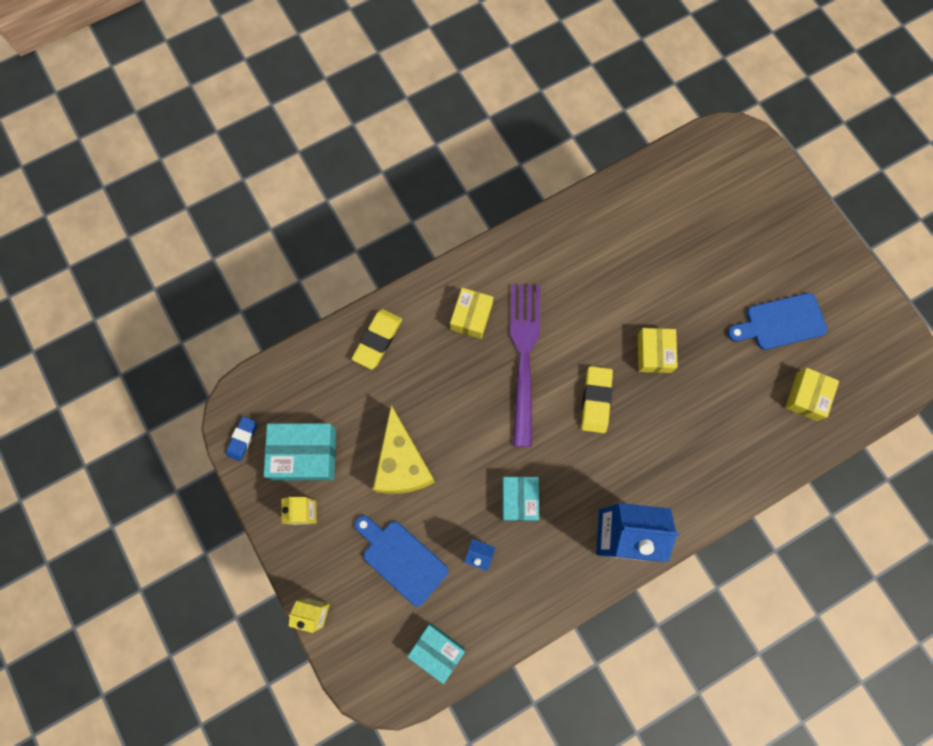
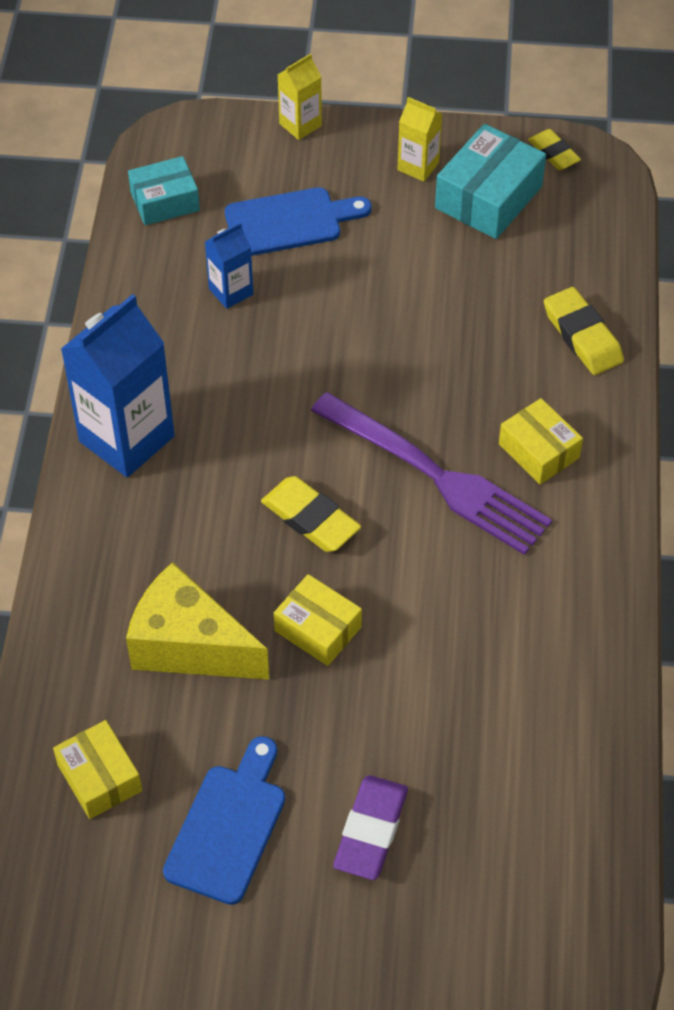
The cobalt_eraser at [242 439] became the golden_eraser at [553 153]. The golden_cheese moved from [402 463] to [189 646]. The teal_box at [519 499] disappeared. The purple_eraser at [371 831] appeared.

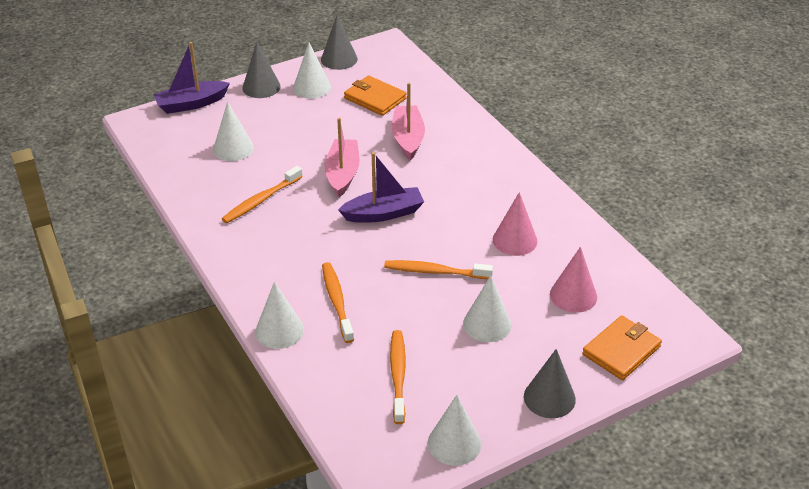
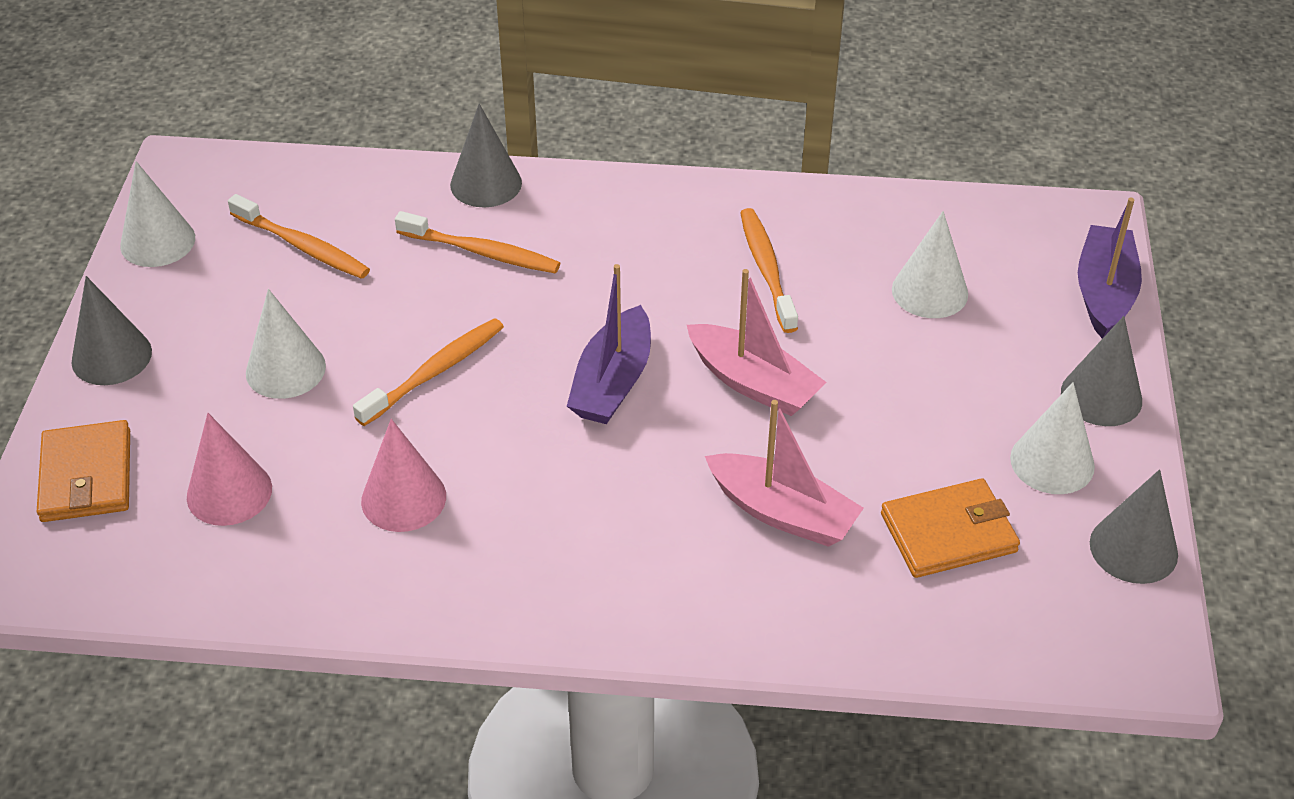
The pure_white_solid_cone at [279 330] became the gray_solid_cone at [486 183].

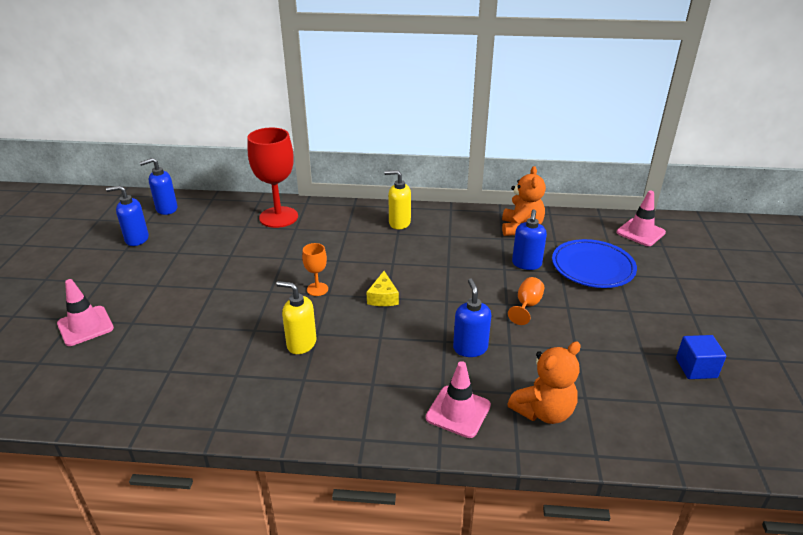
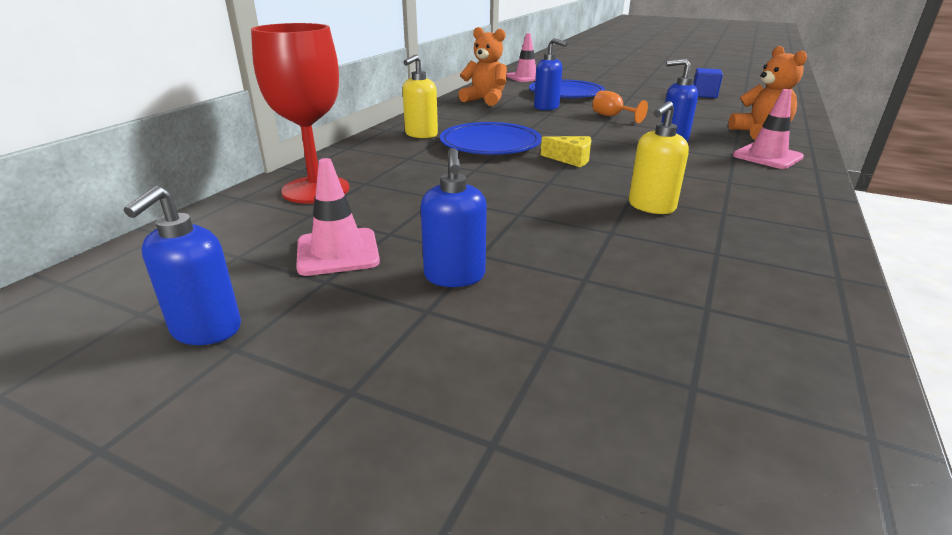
The rosy_traffic_cone moved from [85 326] to [338 252]. The cobalt_soap_pump moved from [166 209] to [454 276]. The orange_goblet at [317 289] disappeared. The cobalt_dinner_plate at [490 144] appeared.

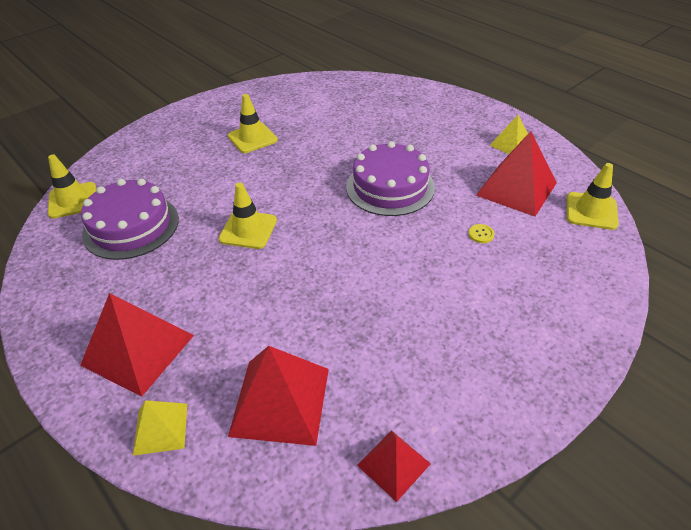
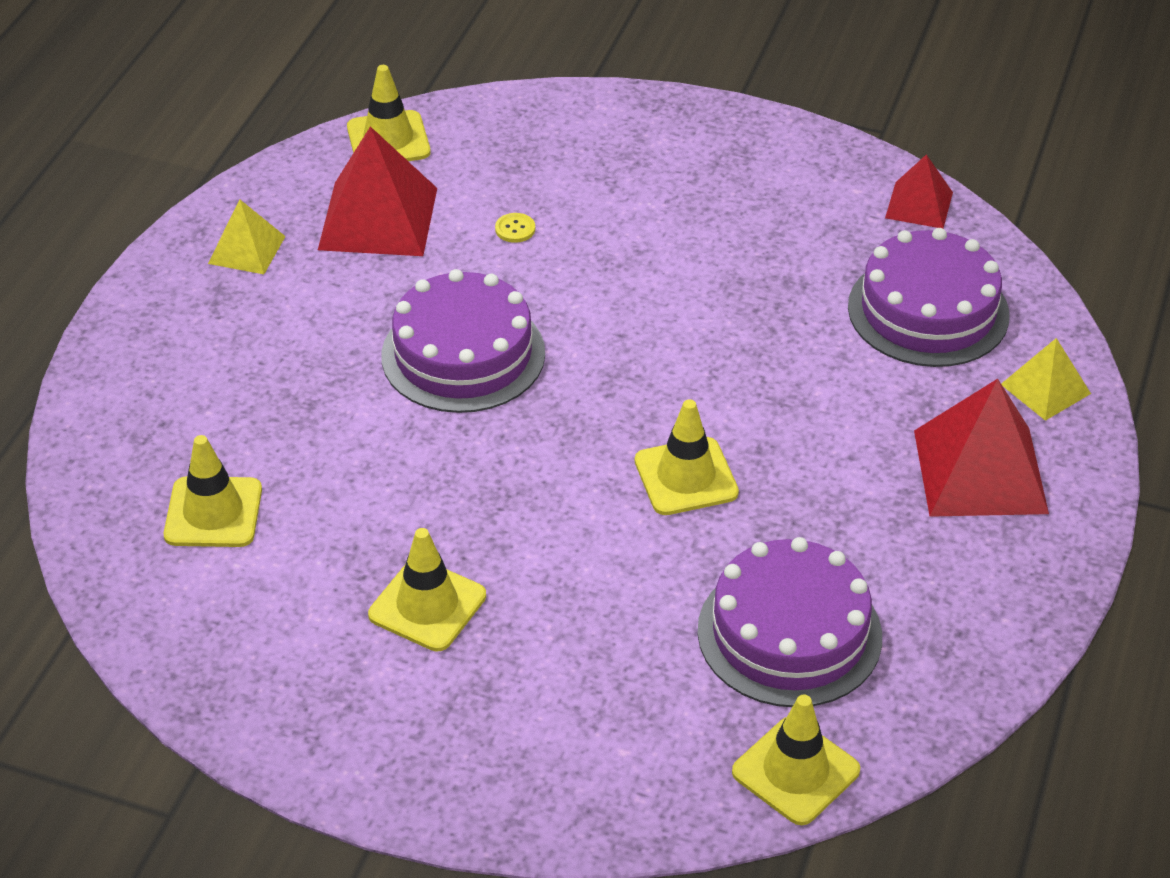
The red_pyramid at [280 401] was replaced by the purple_gateau at [928 311]. The golden_traffic_cone at [213 512] appeared.

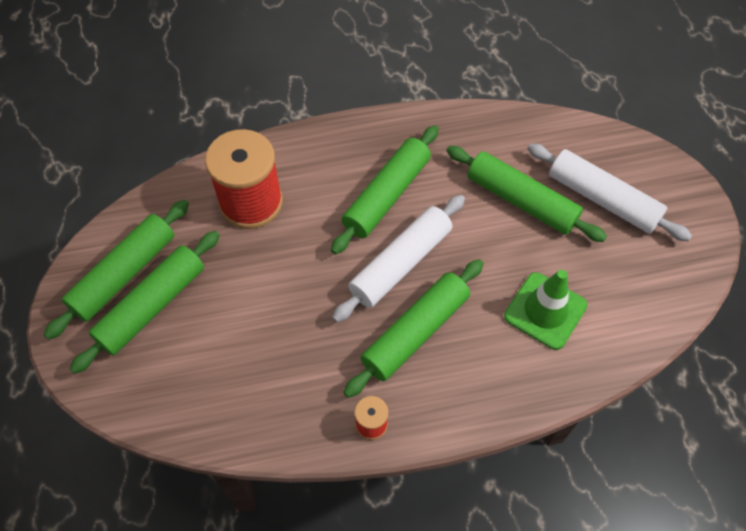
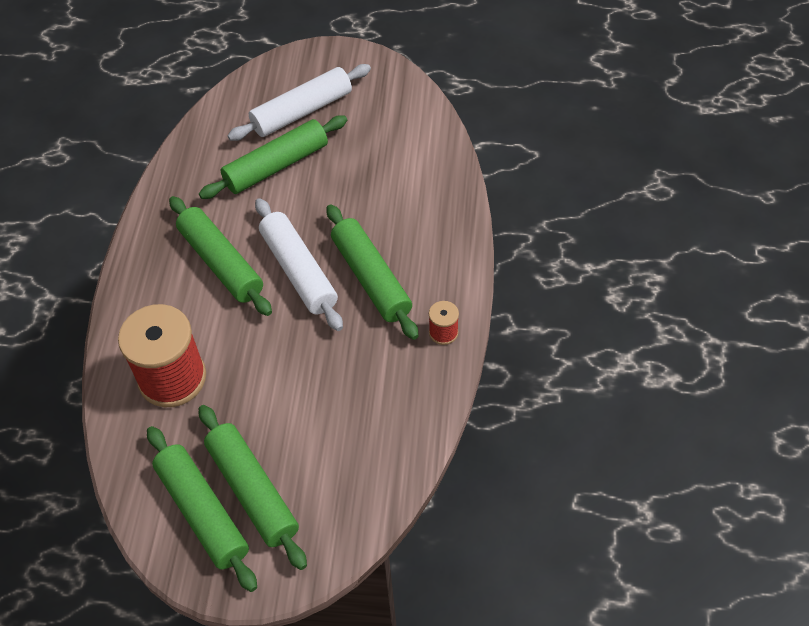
The green_traffic_cone at [545 311] disappeared.

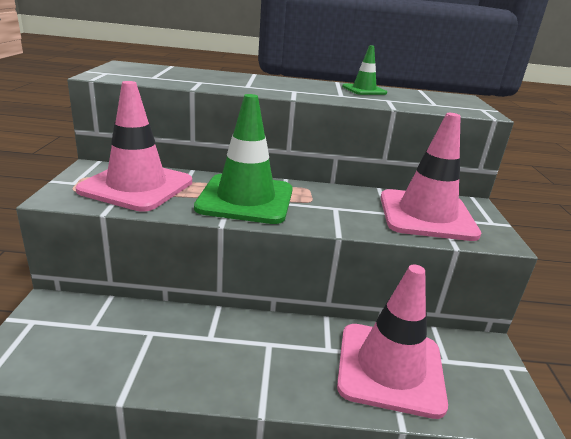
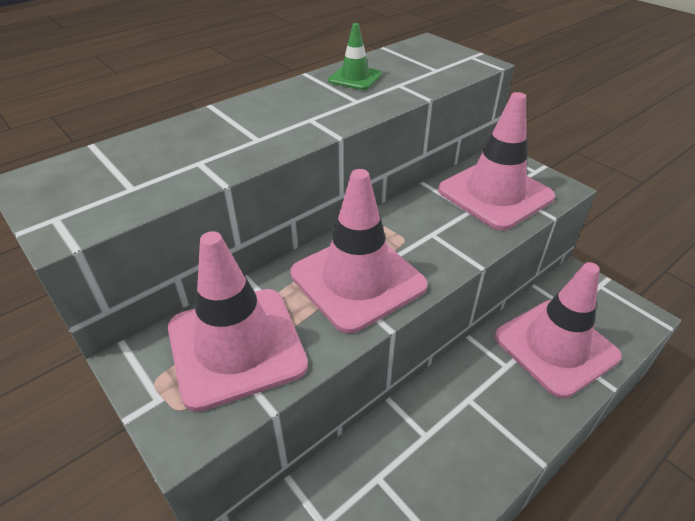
The green_traffic_cone at [245 199] became the rosy_traffic_cone at [357 280].

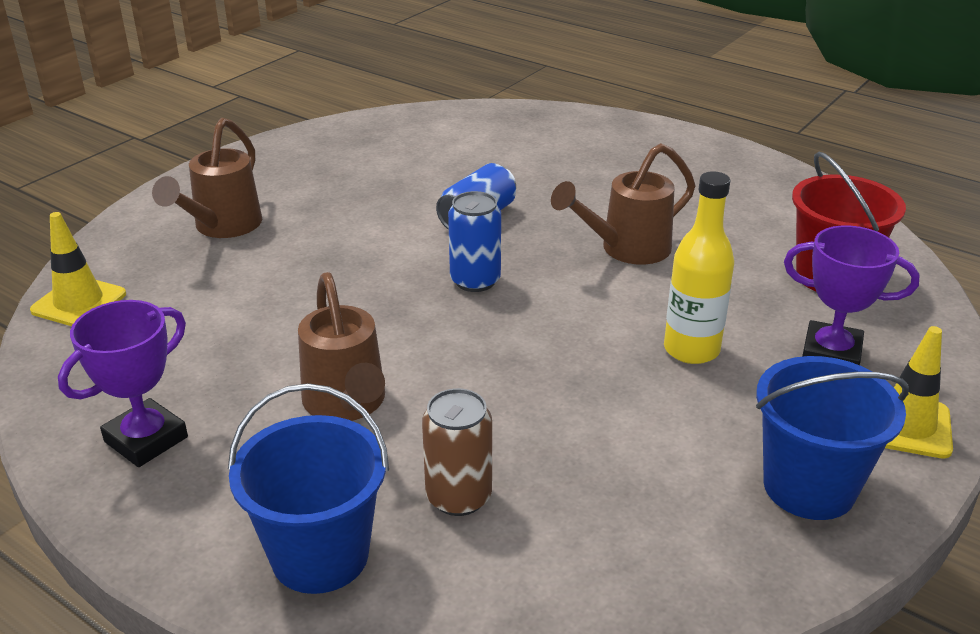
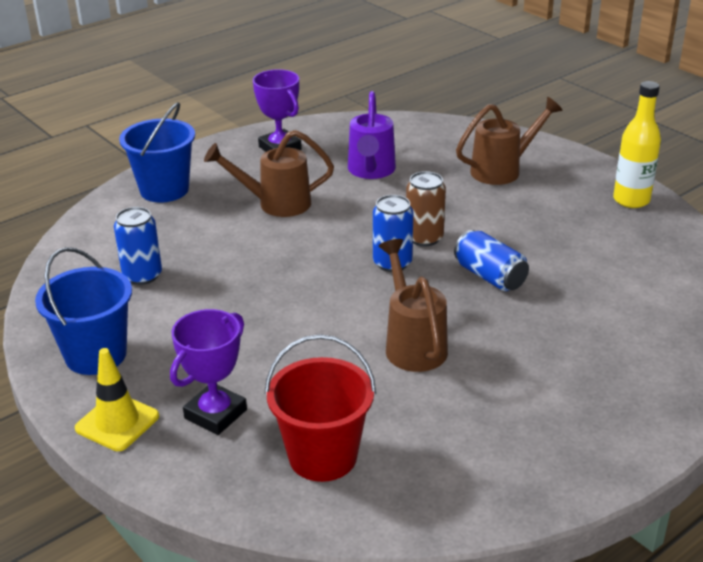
The golden_traffic_cone at [79 302] disappeared. The brown_watering_pot at [222 227] turned 120 degrees clockwise. The brown_can moved from [458 497] to [424 238]. The golden_drink_bottle moved from [691 350] to [631 200]. The cobalt_can at [142 275] appeared. The purple_watering_pot at [371 171] appeared.

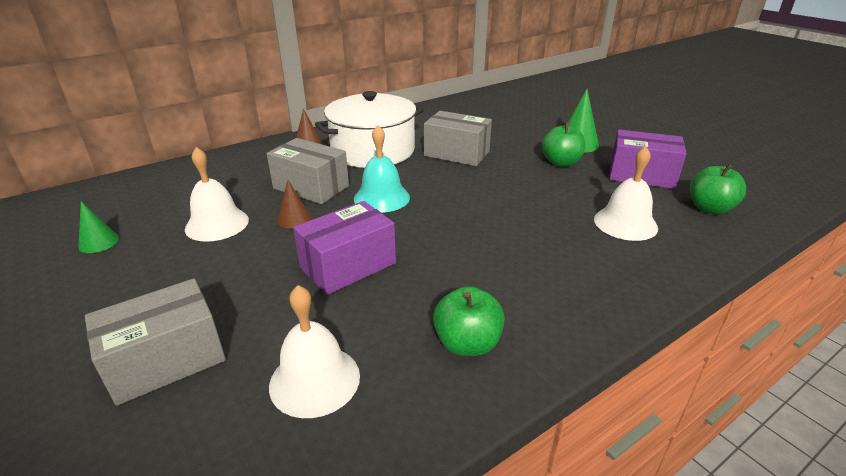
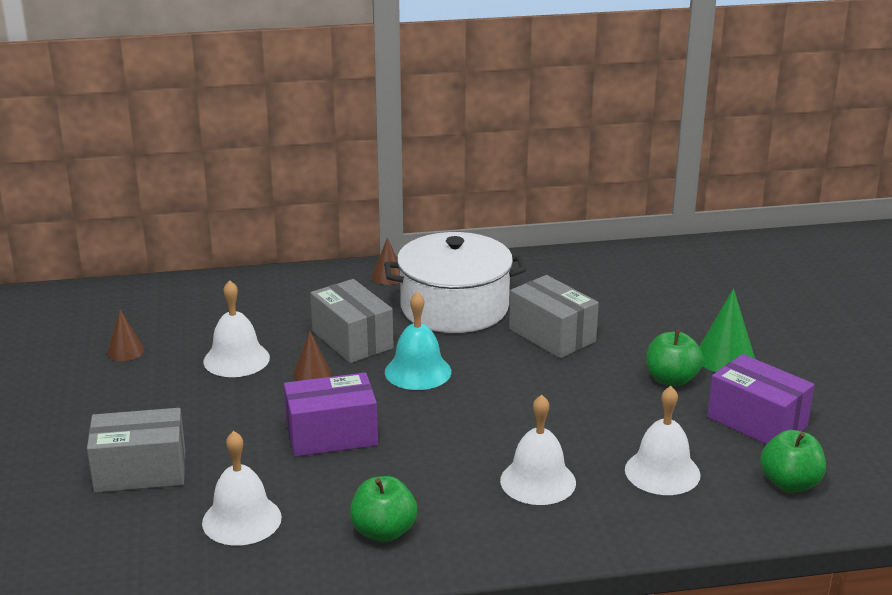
The green_solid_cone at [99 242] became the brown_solid_cone at [125 351]. The pure_white_bell at [538 481] appeared.

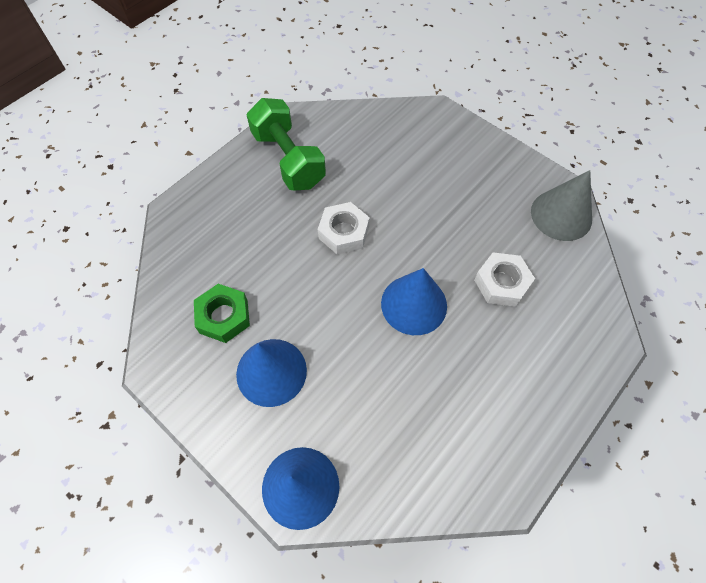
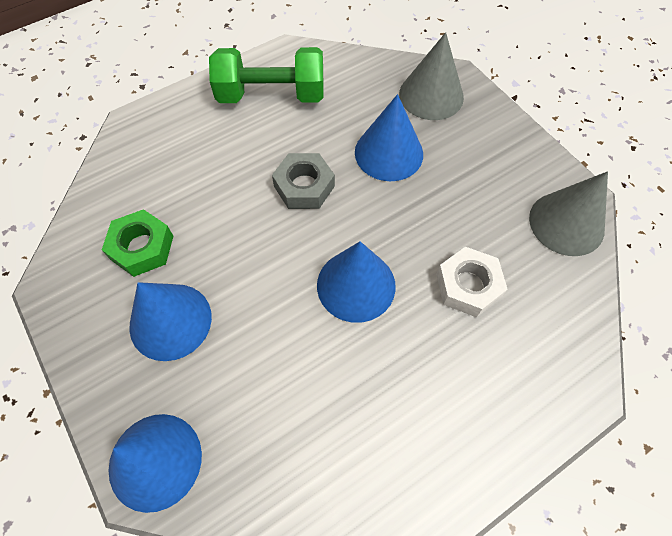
The green_free_weight at [288 159] turned 75 degrees counterclockwise. The pure_white_hexagon_nut at [344 232] became the gray_hexagon_nut at [304 186]. The cobalt_solid_cone at [388 153] appeared. The gray_solid_cone at [431 95] appeared.

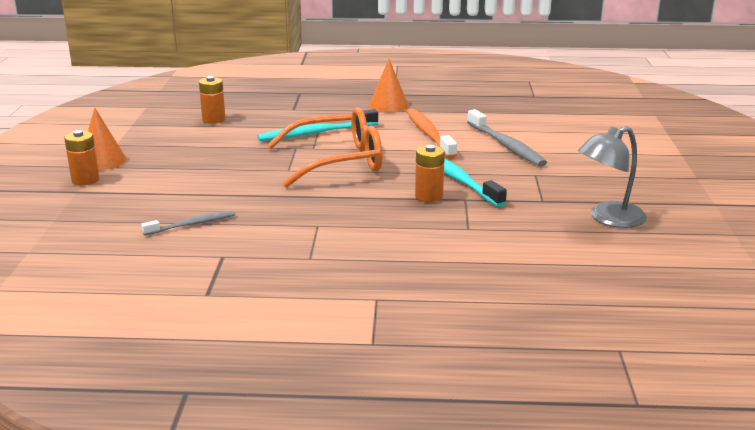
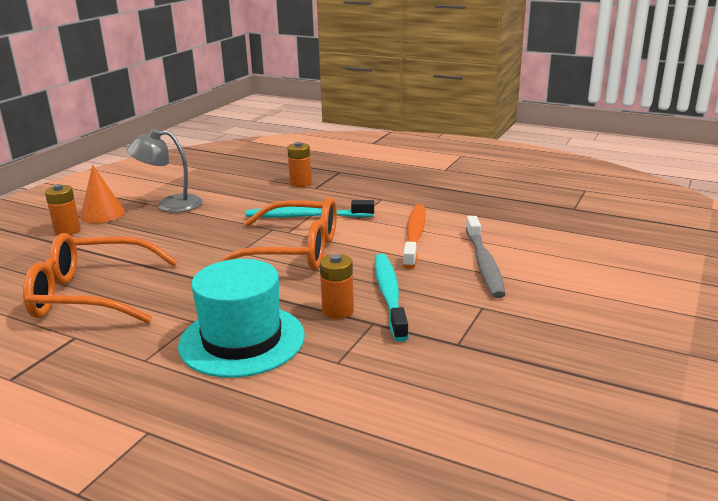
The gray_tooth_brush at [192 224] was replaced by the orange_glasses at [91 295]. The orange_power_cell moved from [213 120] to [300 183]. The orange_solid_cone at [388 105] disappeared. The gray_lamp moved from [608 218] to [170 205]. The teal_tall_hat at [242 340] appeared.

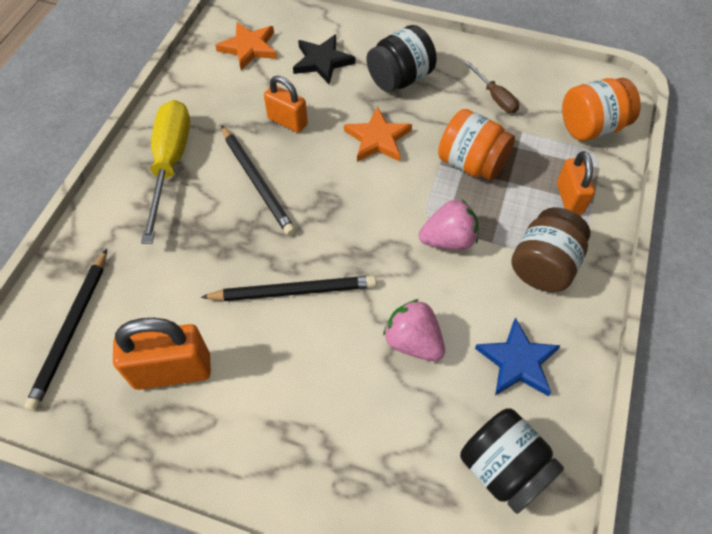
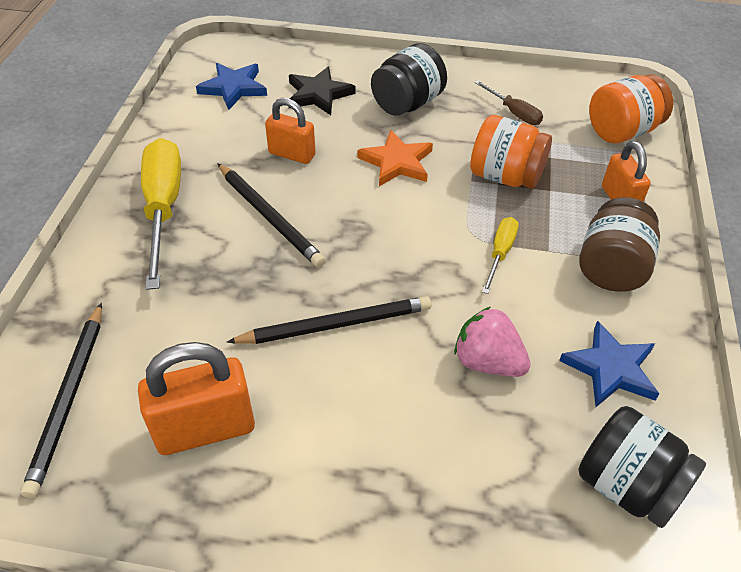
The orange_five-pointed_star at [249 48] became the cobalt_five-pointed_star at [234 88]. The rosy_berry at [448 240] was replaced by the golden_hand_screwdriver at [500 253].

